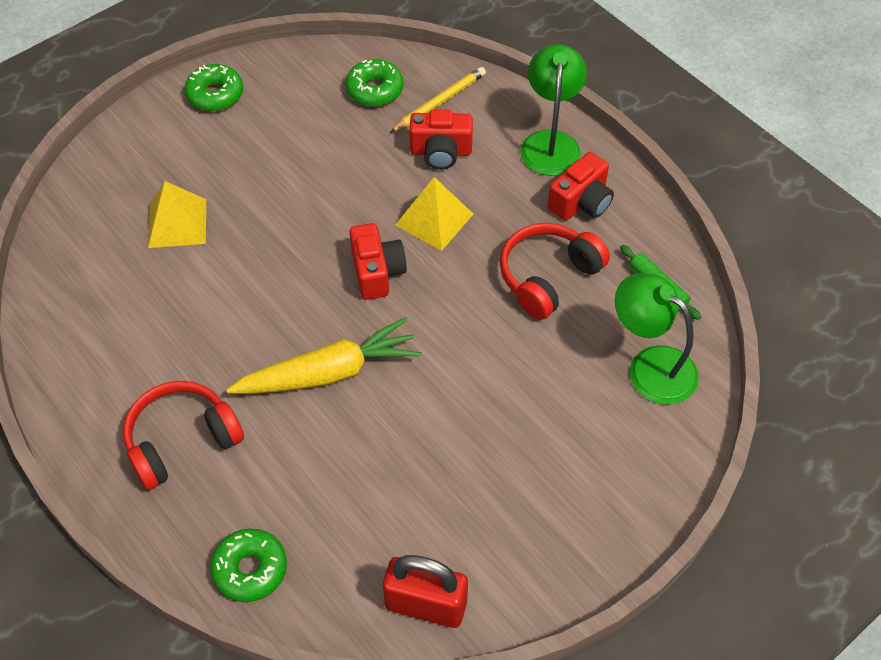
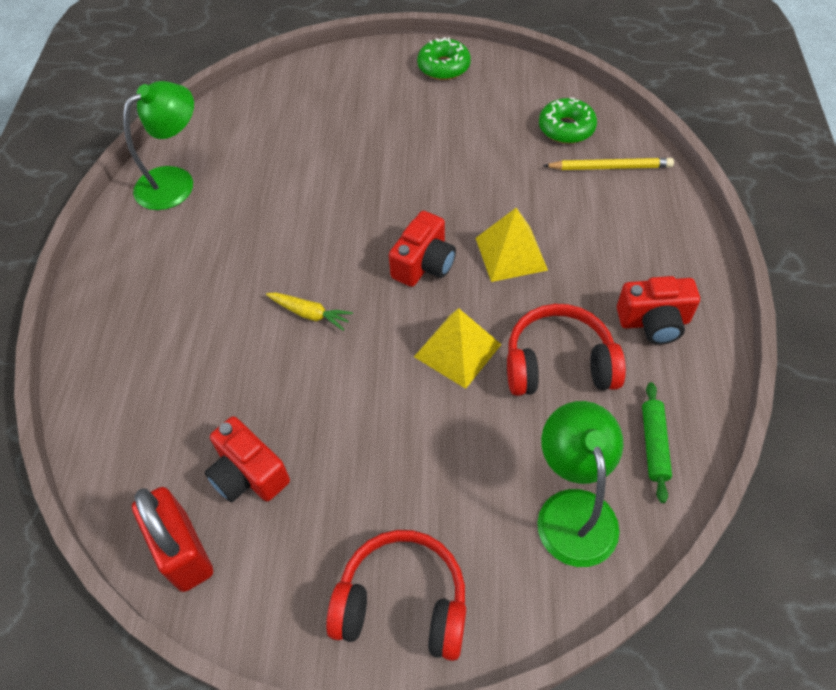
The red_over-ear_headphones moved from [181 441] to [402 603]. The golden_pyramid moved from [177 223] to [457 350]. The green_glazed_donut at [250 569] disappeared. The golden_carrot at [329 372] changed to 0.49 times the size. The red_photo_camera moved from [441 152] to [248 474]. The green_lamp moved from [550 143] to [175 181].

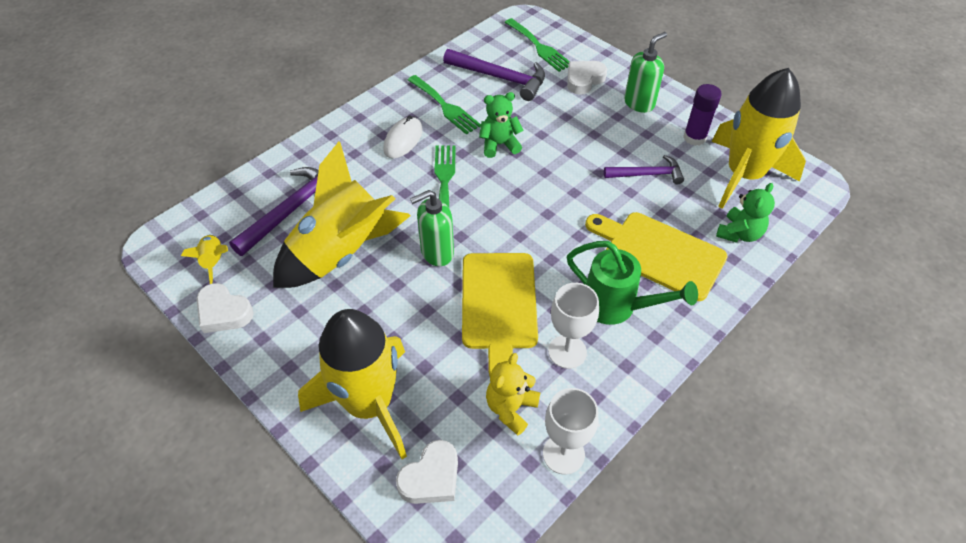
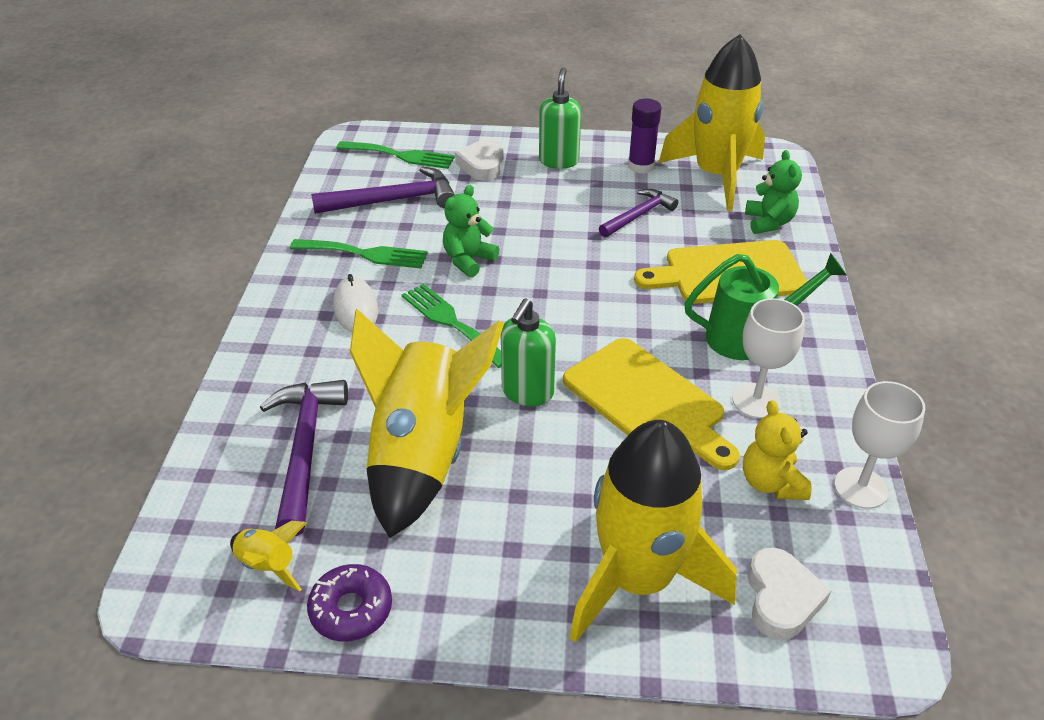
The pure_white_heart_shape at [224 312] was replaced by the purple_glazed_donut at [351 609].

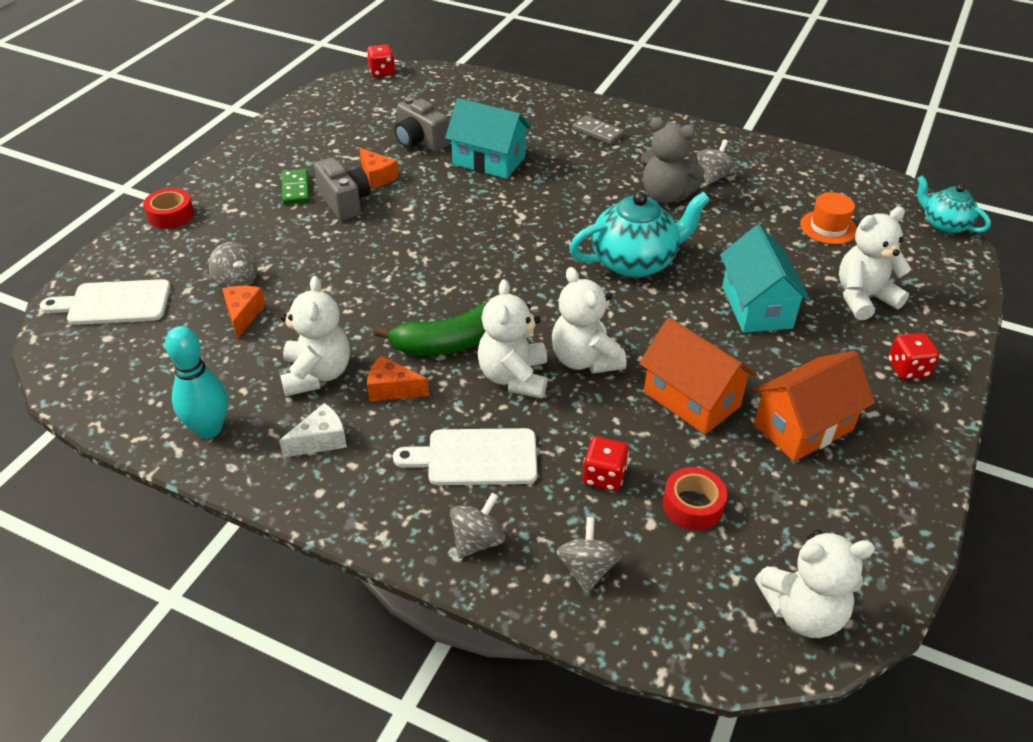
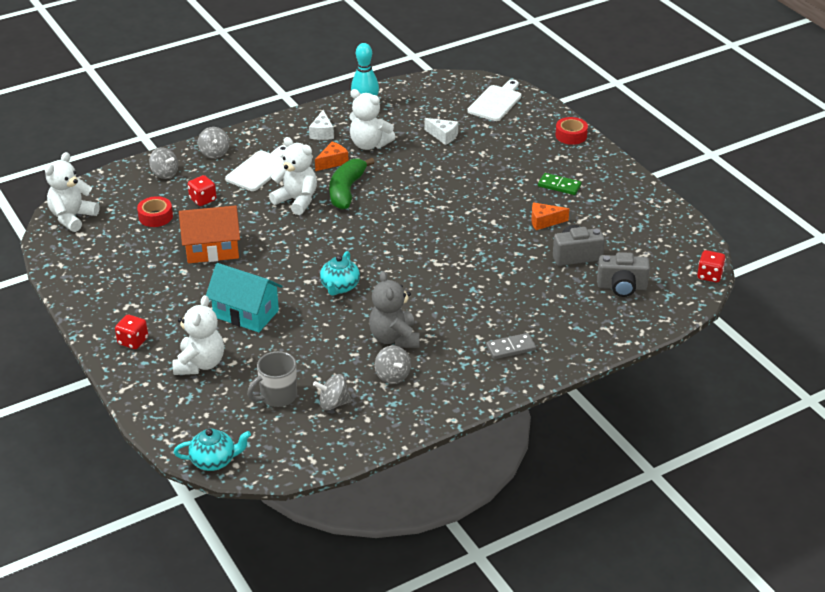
The gray_whirligig moved from [236 281] to [333 403]. The orange_cheese at [243 315] became the pure_white_cheese at [443 136]. The gray_photo_camera moved from [344 202] to [622 287]. The teal_house at [489 161] disappeared. The pure_white_stuffed_bear at [585 360] disappeared. The teal_teapot at [635 262] changed to 0.60 times the size. The gray_stuffed_bear at [665 195] turned 75 degrees counterclockwise. The orange_house at [803 427] disappeared. The orange_tall_hat at [828 227] was replaced by the gray_mug at [277 396].

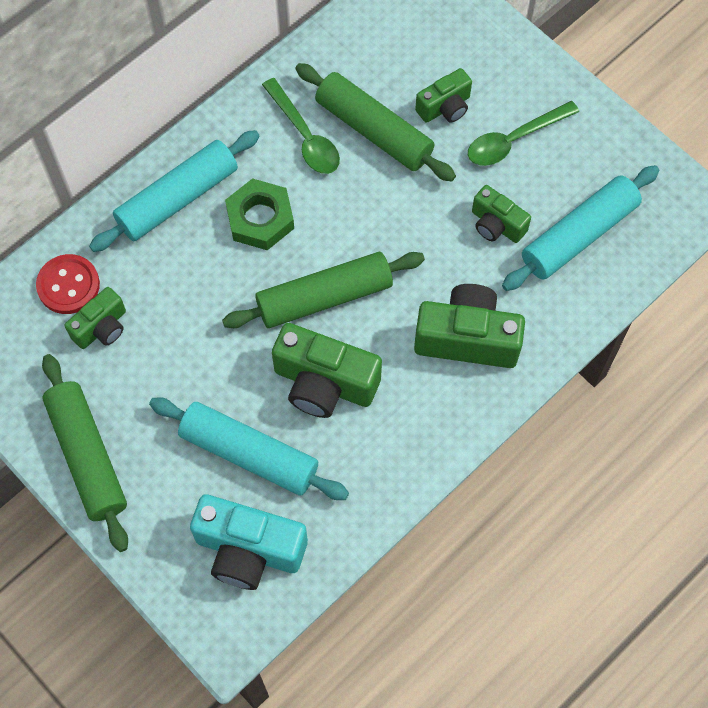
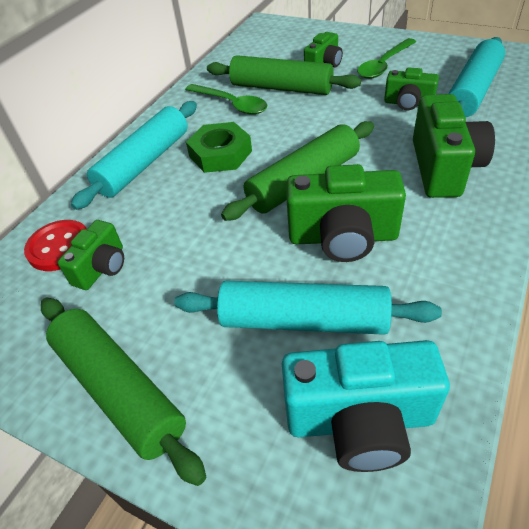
The green_photo_camera at [467 338] turned 105 degrees clockwise.

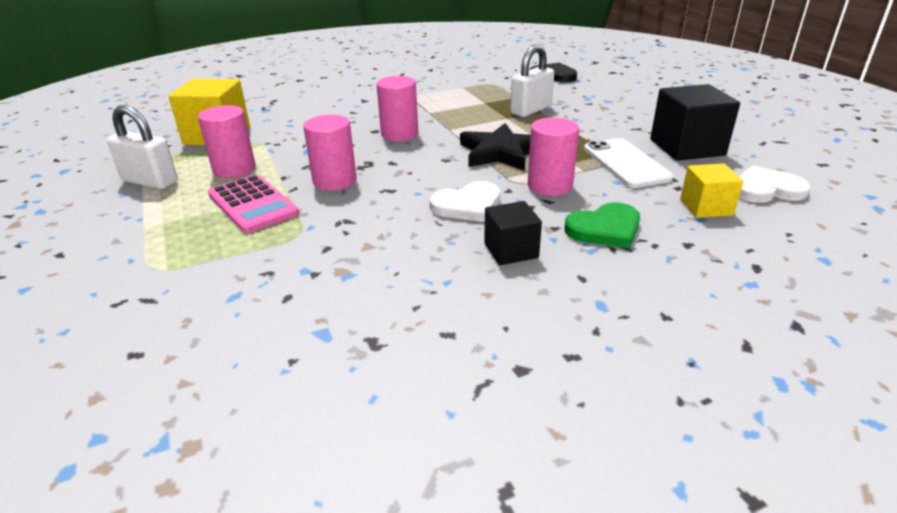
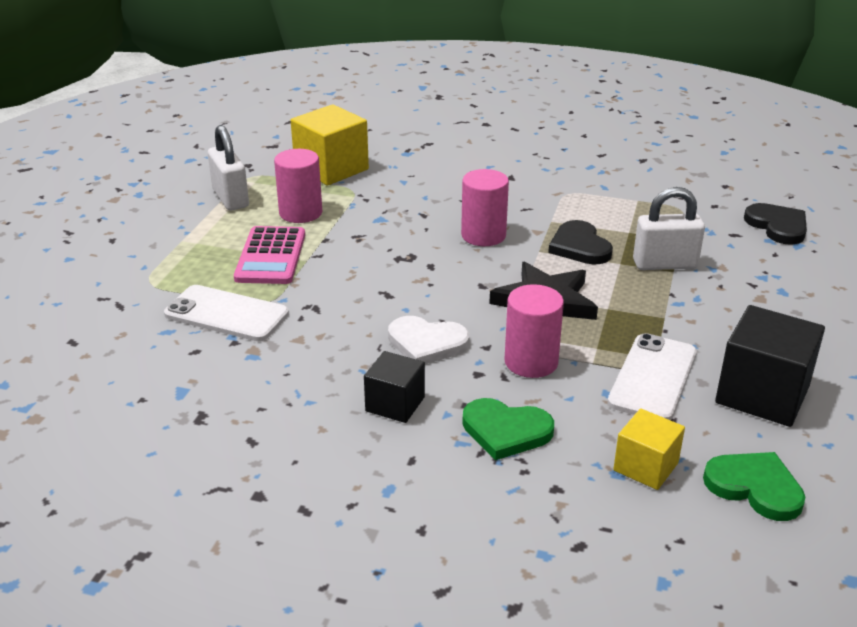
The rosy_cylinder at [335 181] disappeared. The pure_white_heart_shape at [766 189] became the green_heart_shape at [755 487]. The pure_white_phone at [226 314] appeared. The jet-black_heart_shape at [579 246] appeared.

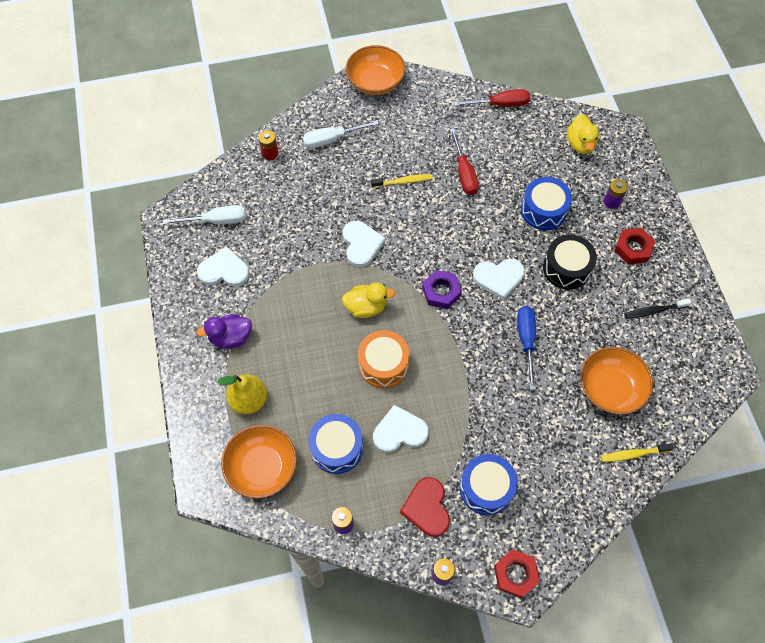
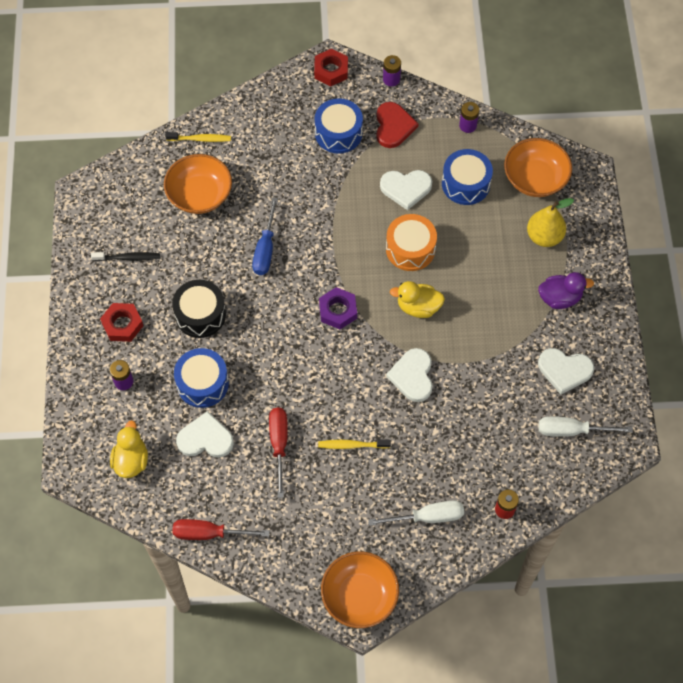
The pure_white_heart_shape moved from [499 278] to [205 438].

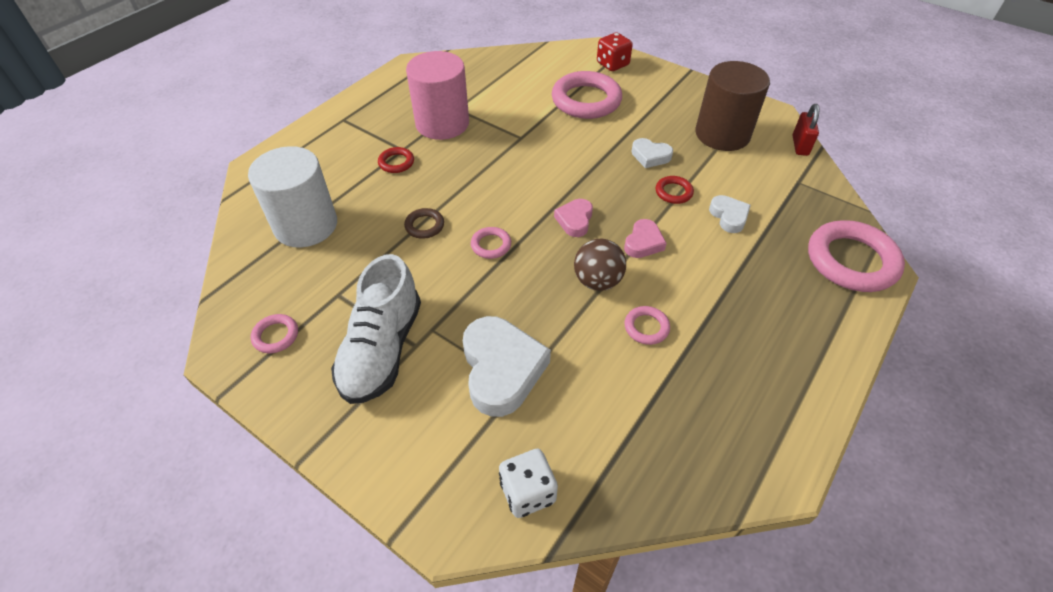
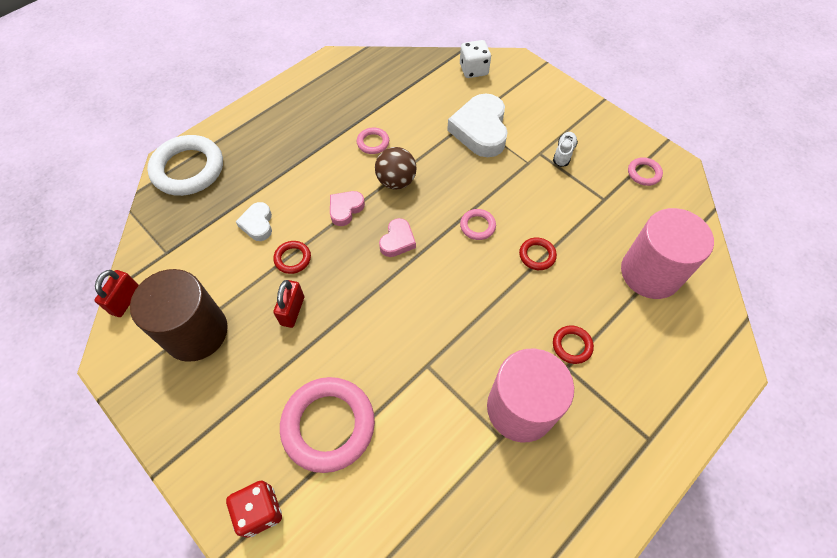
The pure_white_cylinder at [306 225] became the rosy_cylinder at [650 273]. The pure_white_sneaker at [382 349] changed to 0.43 times the size. The brown_ring at [424 226] became the red_ring at [537 255]. The pure_white_heart_shape at [650 156] was replaced by the red_lock at [292 311]. The rosy_ring at [851 261] became the pure_white_ring at [188 169].

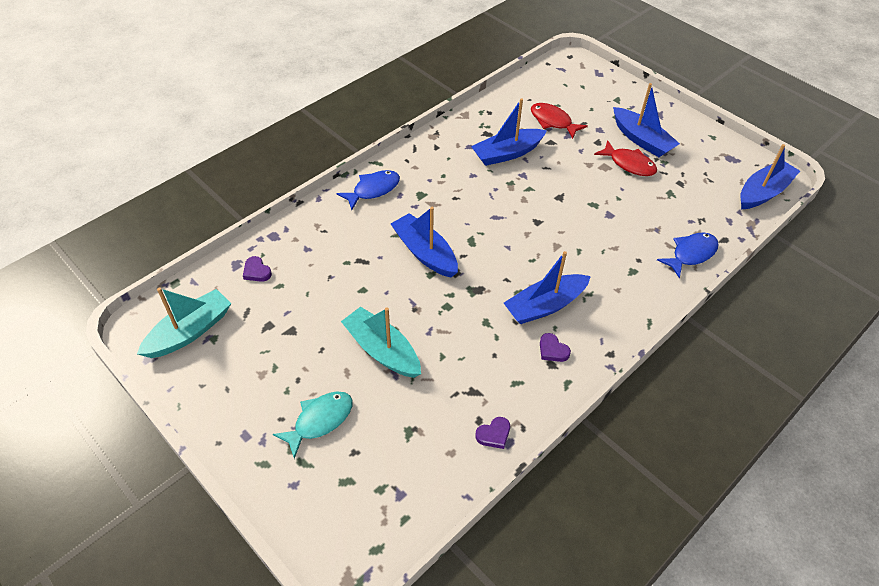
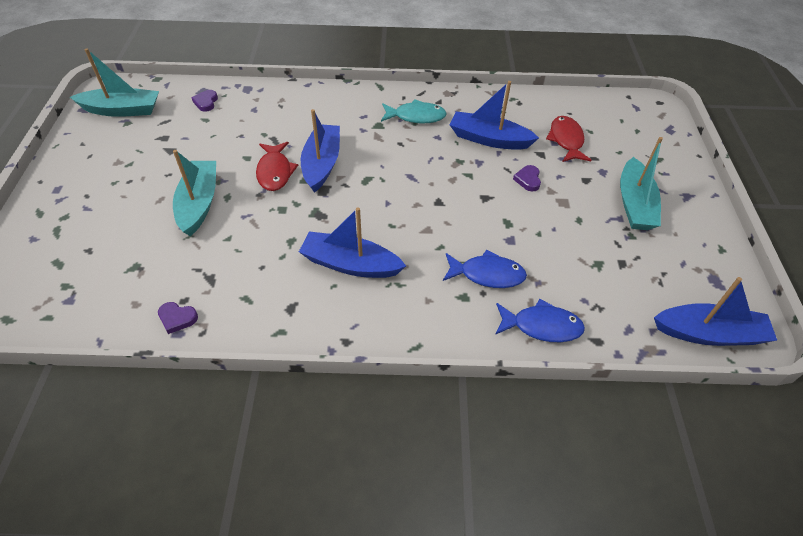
The teal_toy_fish moved from [320 421] to [416 116]. The cobalt_toy_fish moved from [373 190] to [487 274]. The purple_heart_shape moved from [552 350] to [528 180]. The red_toy_fish moved from [629 164] to [275 172]. The cobalt_toy_boat at [641 140] became the teal_toy_boat at [634 204].

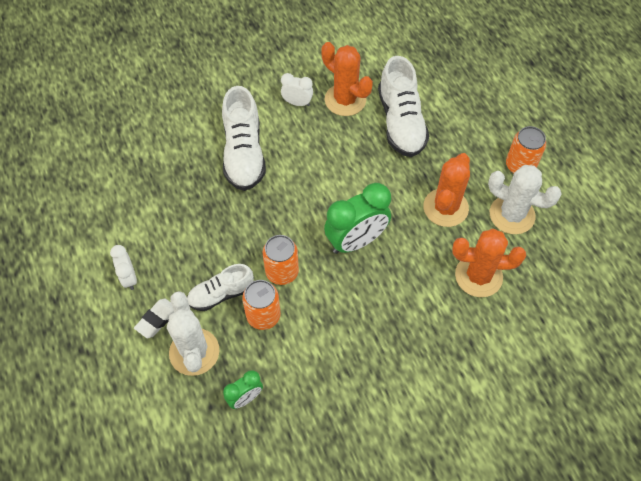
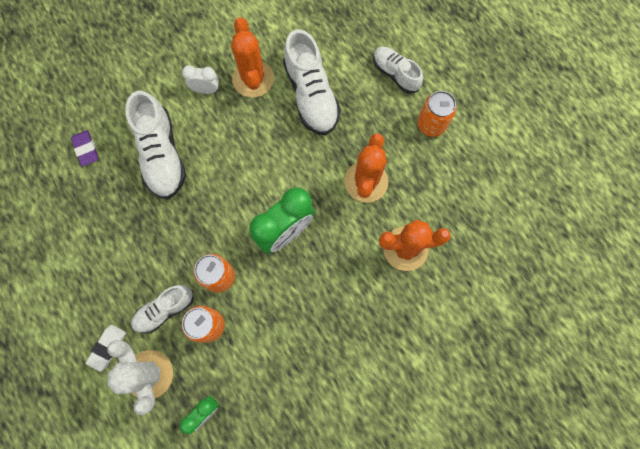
The pure_white_clock at [129 278] disappeared. The orange_cactus at [345 100] turned 45 degrees clockwise. The pure_white_cactus at [512 215] disappeared. The purple_eraser at [86 149] appeared. The pure_white_sneaker at [395 74] appeared.

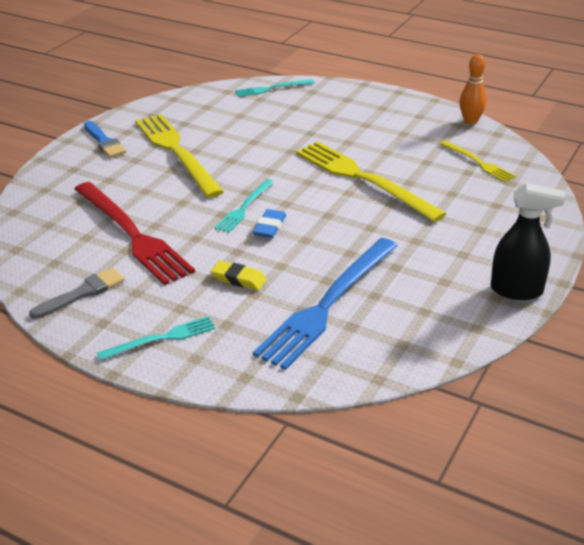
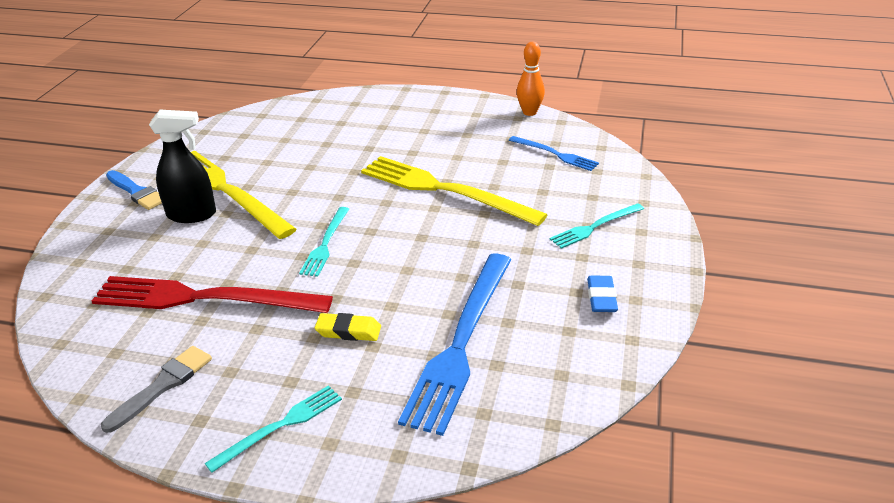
The red_table_fork at [132 234] turned 150 degrees clockwise. The teal_table_fork moved from [272 88] to [595 227]. The cobalt_eraser moved from [270 227] to [601 297]. The golden_table_fork at [478 162] became the cobalt_table_fork at [555 154]. The jet-black_spray_bottle moved from [517 290] to [192 215].

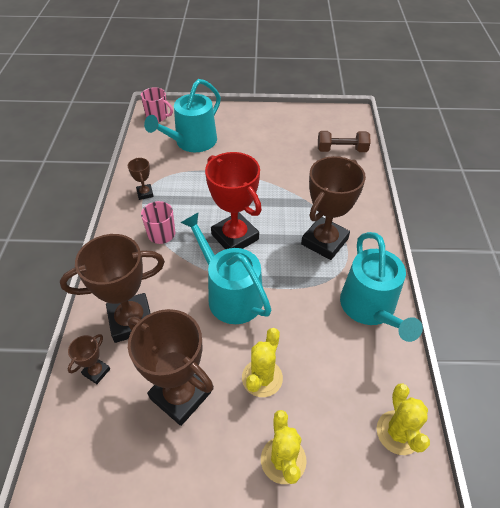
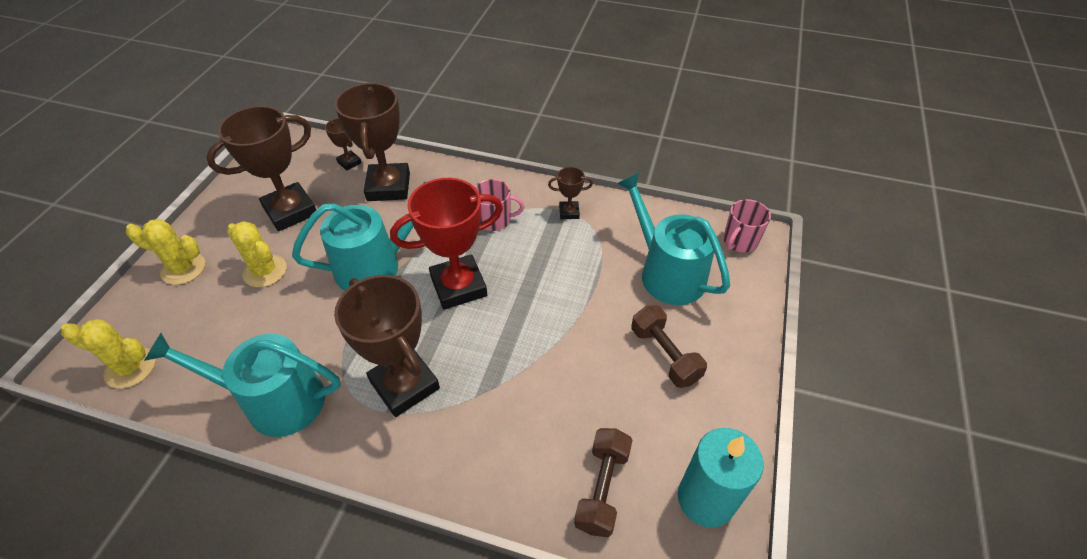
The brown_free_weight at [664 355] appeared. The teal_pillar_candle at [706 499] appeared.

